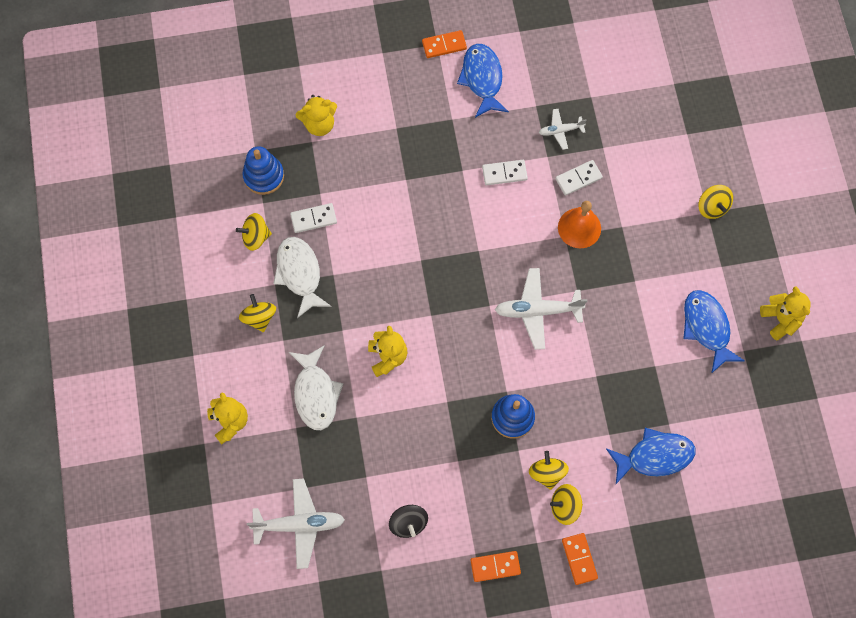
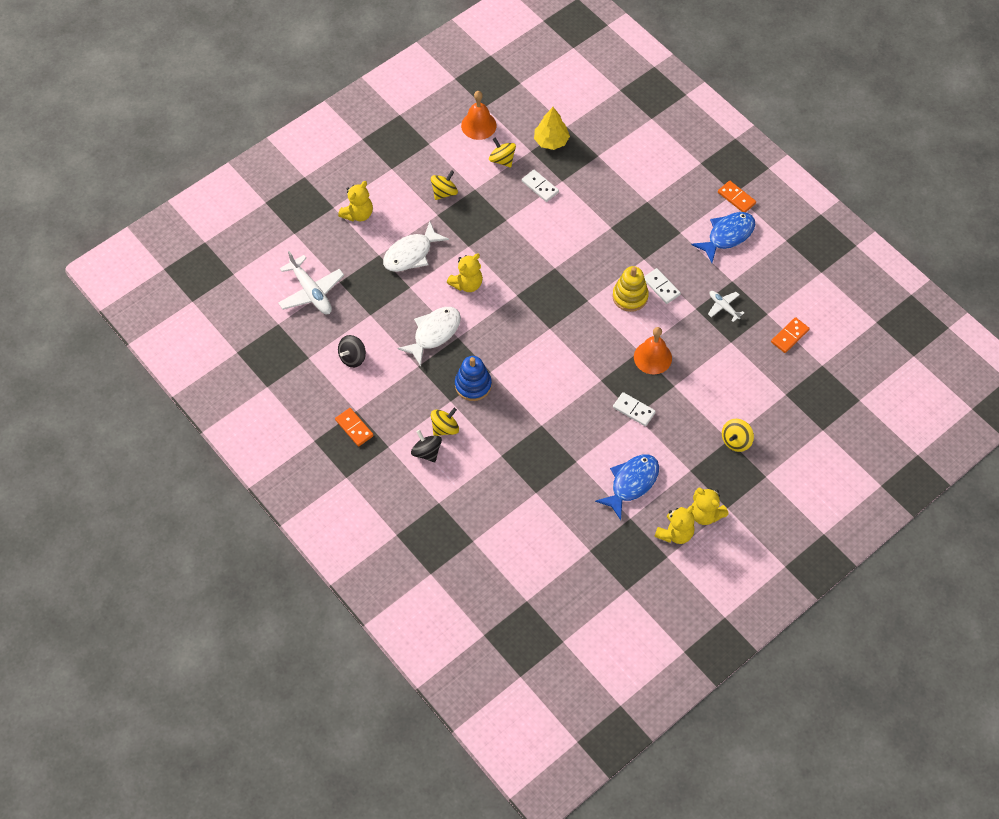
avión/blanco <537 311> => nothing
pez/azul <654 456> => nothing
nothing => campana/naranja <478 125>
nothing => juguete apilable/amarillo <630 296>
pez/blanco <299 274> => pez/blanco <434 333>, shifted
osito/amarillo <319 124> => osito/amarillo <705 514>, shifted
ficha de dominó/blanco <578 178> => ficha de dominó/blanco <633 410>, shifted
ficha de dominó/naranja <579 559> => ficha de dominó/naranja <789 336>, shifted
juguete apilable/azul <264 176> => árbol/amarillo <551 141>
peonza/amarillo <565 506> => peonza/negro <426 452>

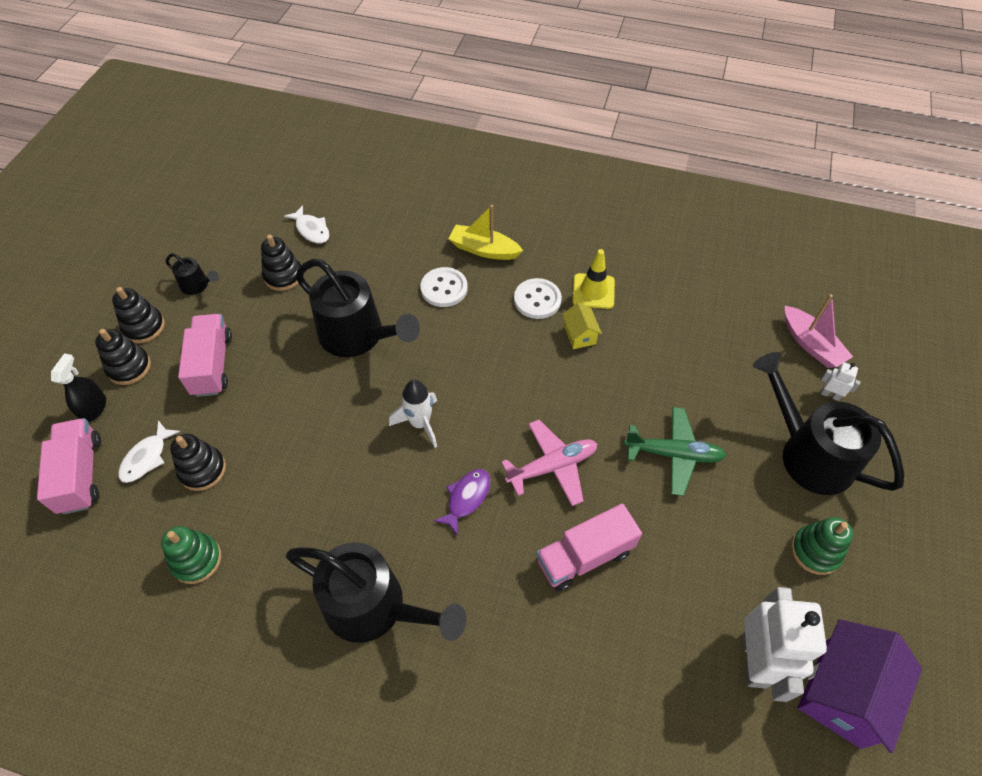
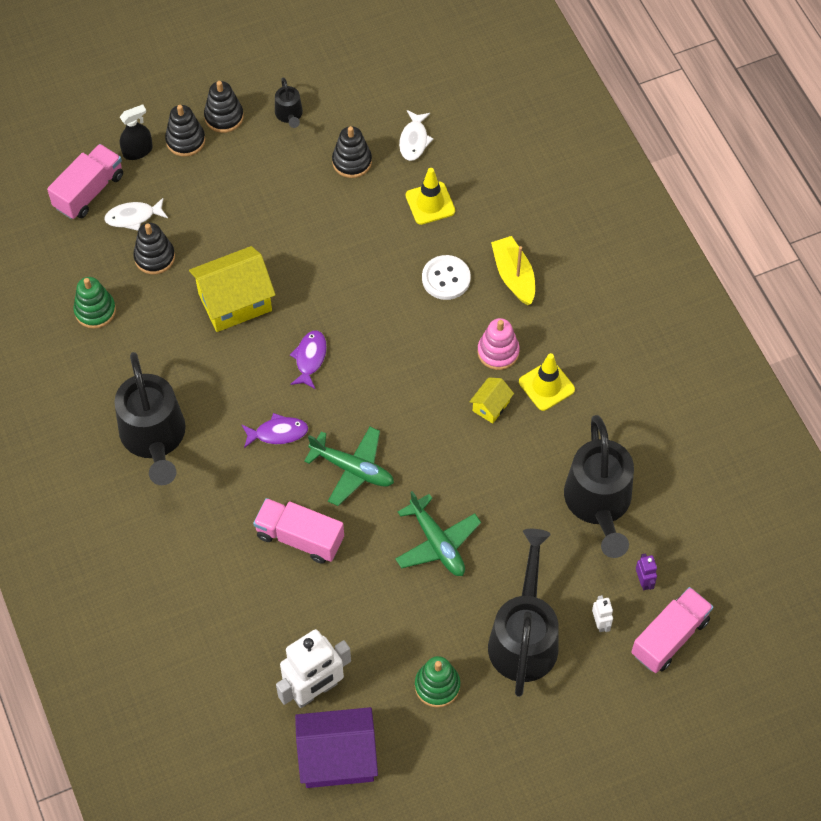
nothing => casa/amarillo <235 302>
nothing => cono de tráfico/amarillo <430 203>
camión/rosa <212 365> => camión/rosa <669 637>, shifted
regadera/negro <359 336> => regadera/negro <599 504>, shifted
cohete/blanco <420 423> => pez/morado <310 358>
botón/blanco <537 300> => juguete apilable/rosa <498 352>
barco/rosa <811 344> => robot/morado <643 581>
avión/rosa <552 466> => avión/verde <352 469>

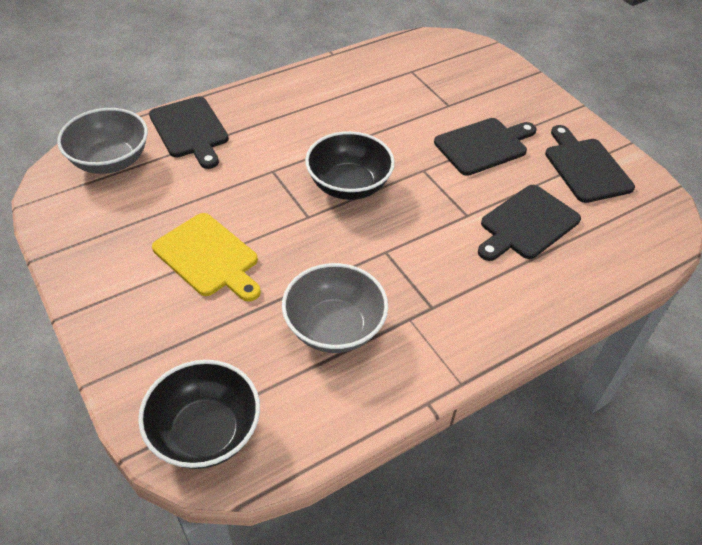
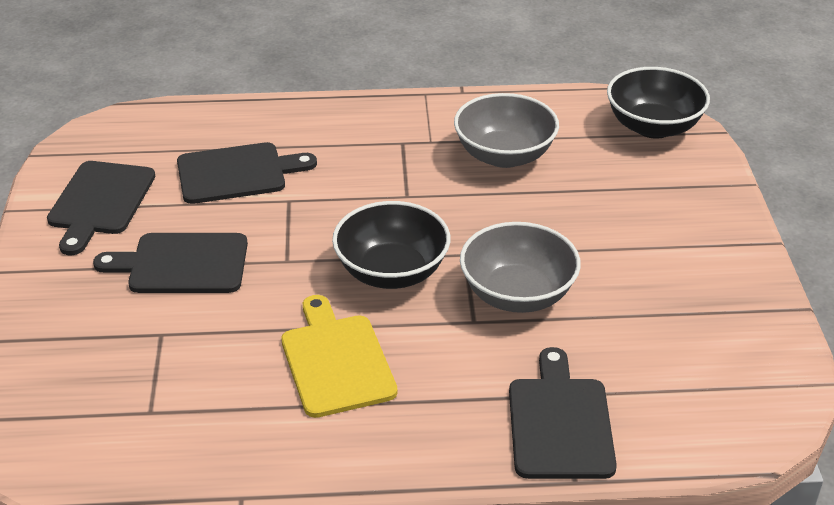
cuenco/gris <110 161> => cuenco/gris <517 294>, shifted
tabla de cortar/amarillo <208 257> => tabla de cortar/amarillo <336 361>, shifted

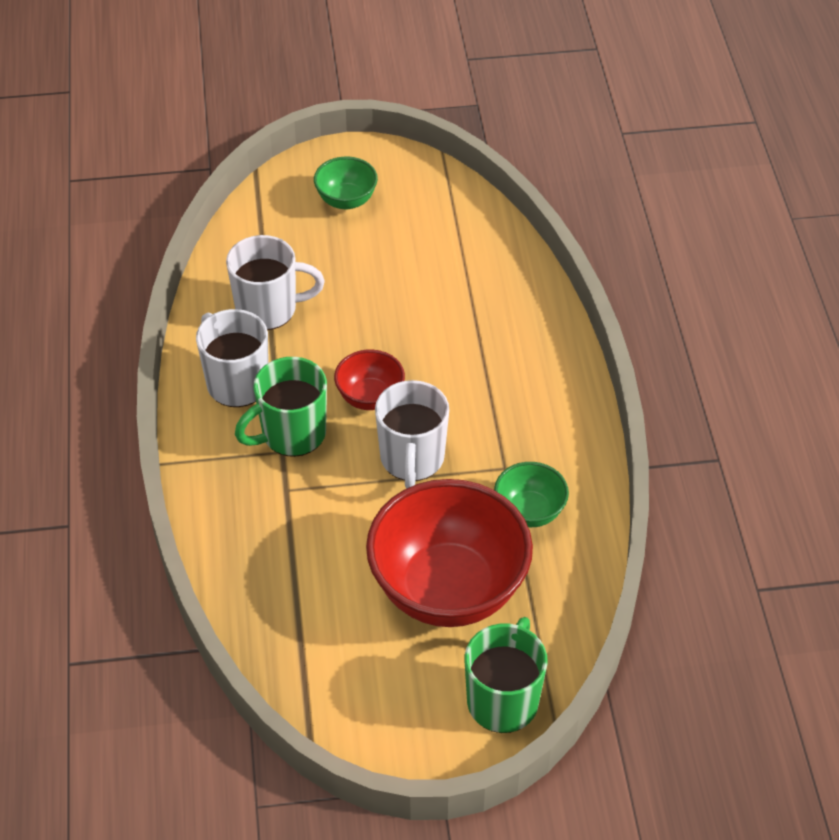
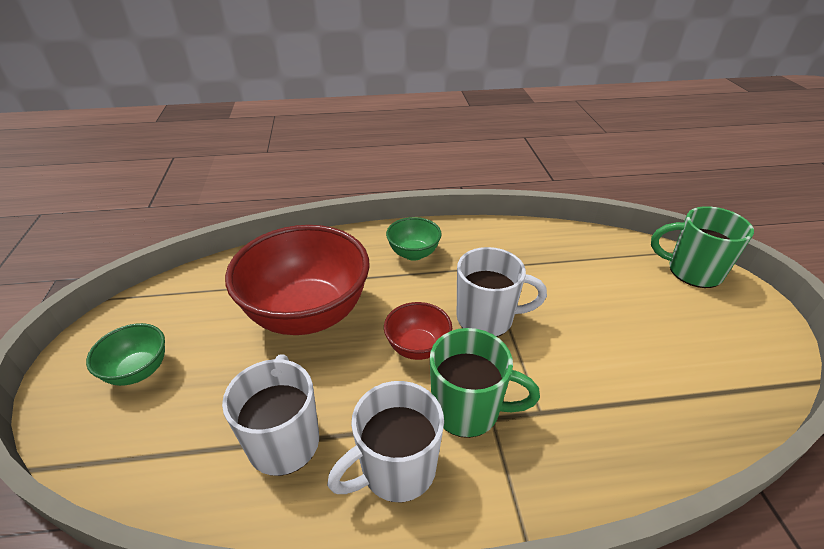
cuenco/rojo <448 589> => cuenco/rojo <308 314>, shifted
cuenco/verde <529 512> => cuenco/verde <413 253>, shifted
taza/verde <291 434> => taza/verde <468 409>, 45 degrees counterclockwise

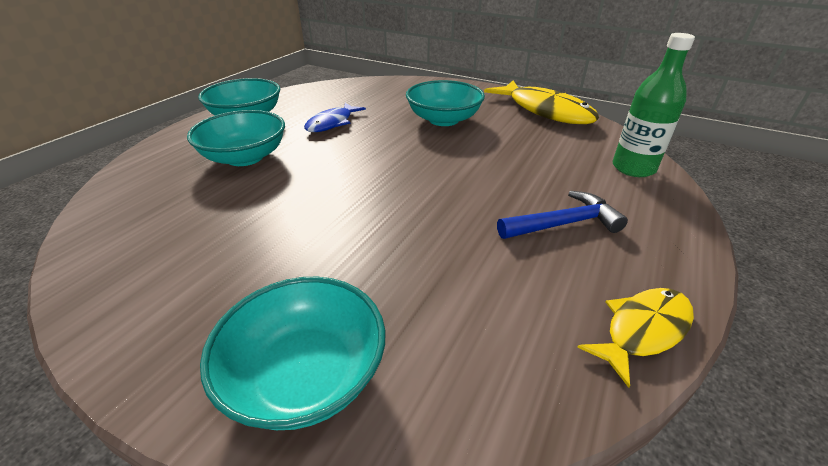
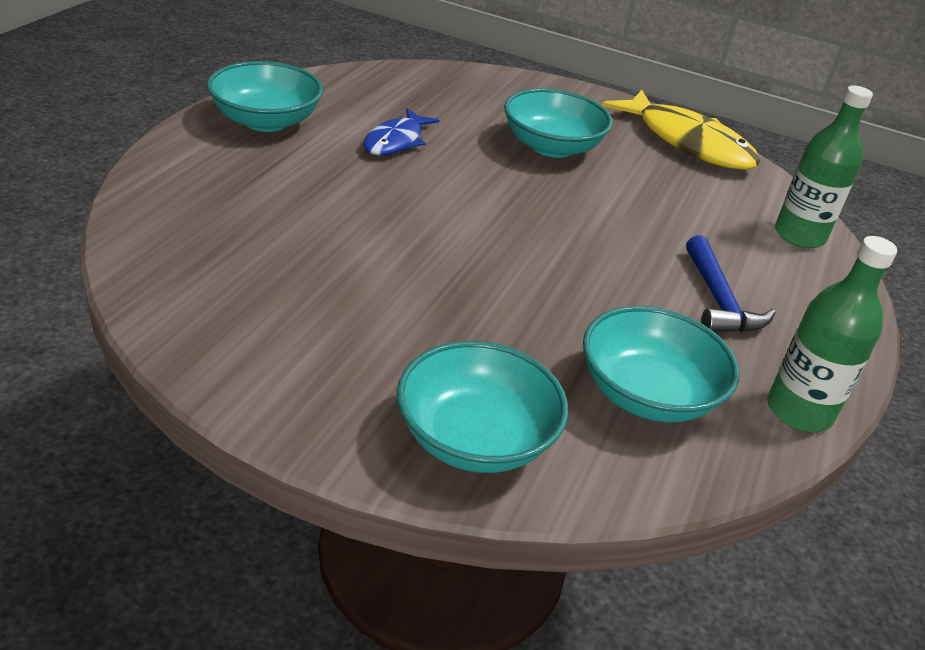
cuenco/turquesa <245 157> => cuenco/turquesa <647 394>, shifted
pez/amarillo <642 330> => botella/verde <799 411>
martillo/azul <563 224> => martillo/azul <718 300>, 105 degrees clockwise

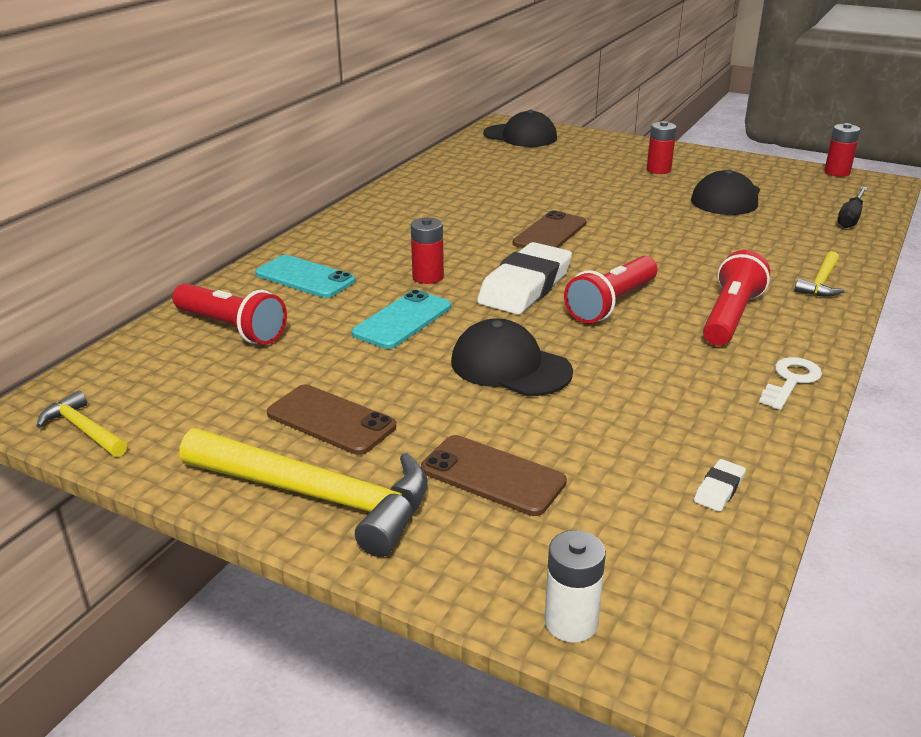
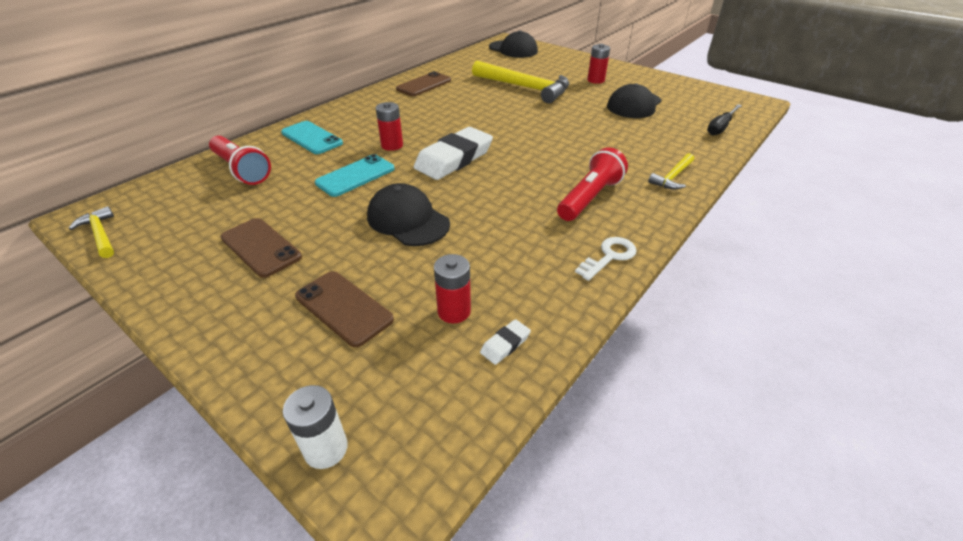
lámpara de mano/rojo <612 304> => nothing
martillo/amarillo <317 496> => martillo/amarillo <524 87>, shifted
móvil/marrón <550 233> => móvil/marrón <424 85>, shifted
pila/rojo <837 172> => pila/rojo <454 311>, shifted

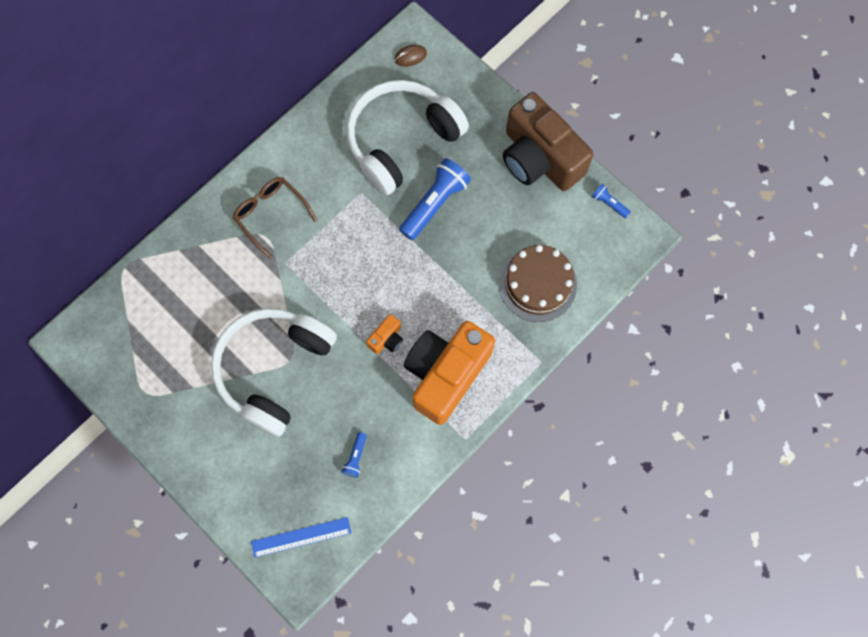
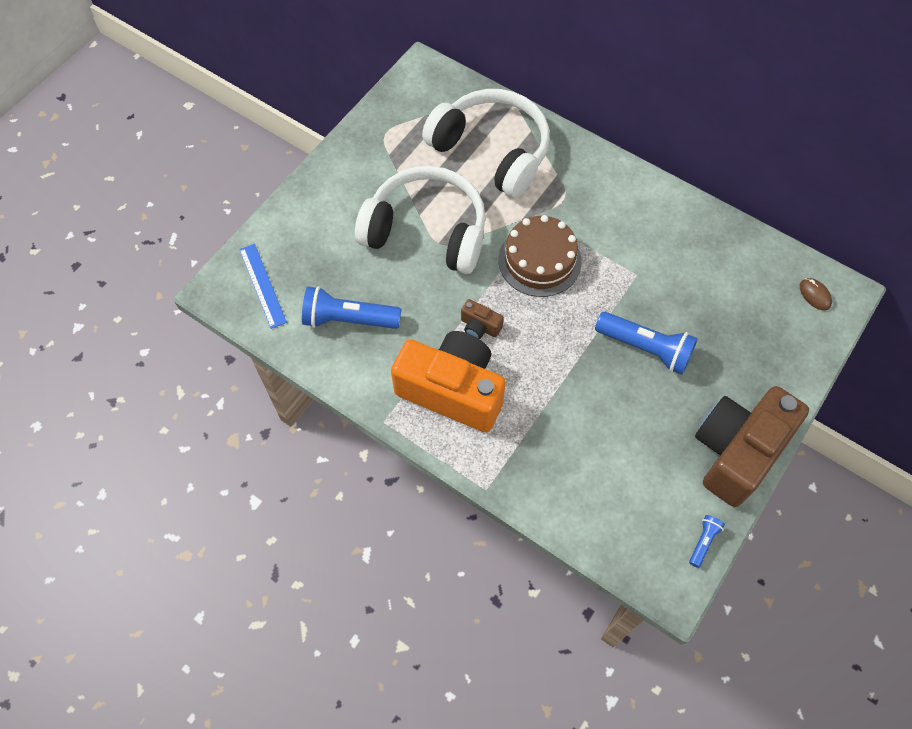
gafas/marrón <270 214> => nothing
auriculares/blanco <401 140> => auriculares/blanco <492 151>, shifted
tarta/marrón <537 284> => tarta/marrón <539 260>, shifted
cámara/naranja <387 339> => cámara/marrón <479 326>
lámpara de mano/azul <355 457> => lámpara de mano/azul <348 319>, x2.09

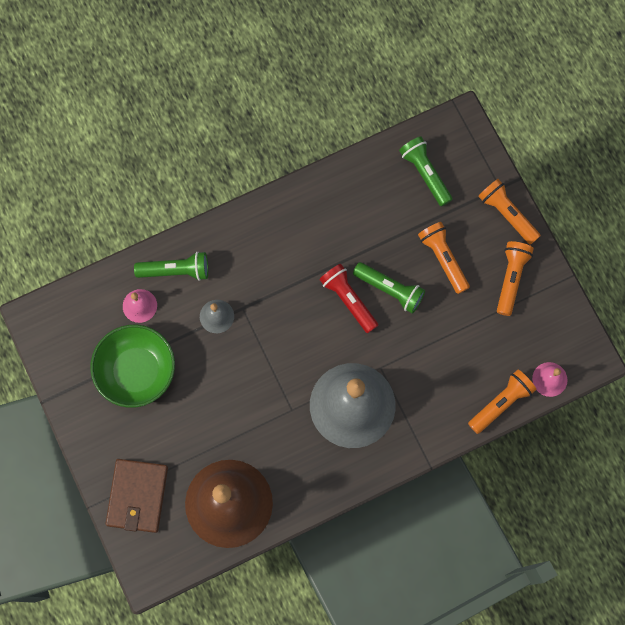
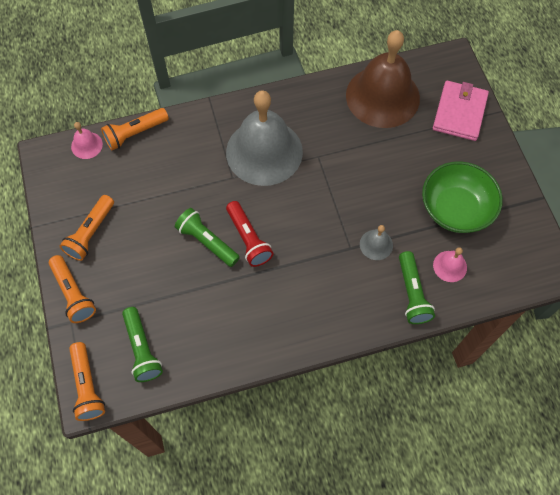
lámpara de mano/naranja <443 259> => lámpara de mano/naranja <87 386>, shifted
cartera/marrón <137 496> => cartera/rosa <459 112>
lámpara de mano/verde <175 270> => lámpara de mano/verde <412 293>, 105 degrees counterclockwise

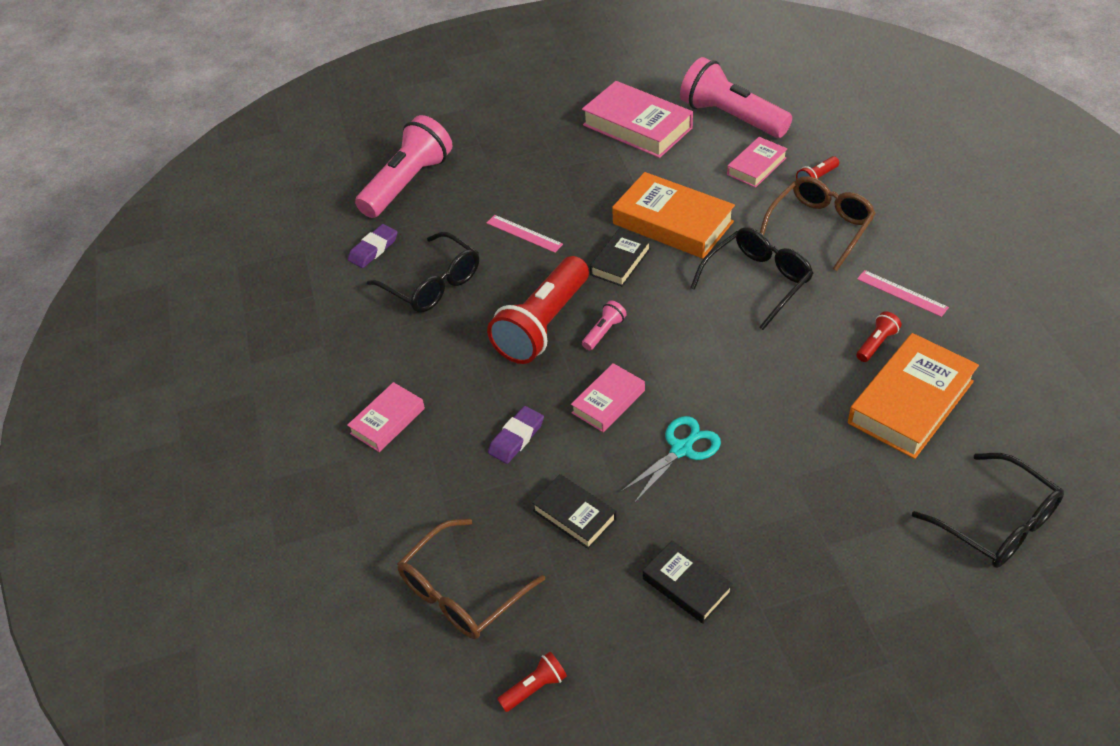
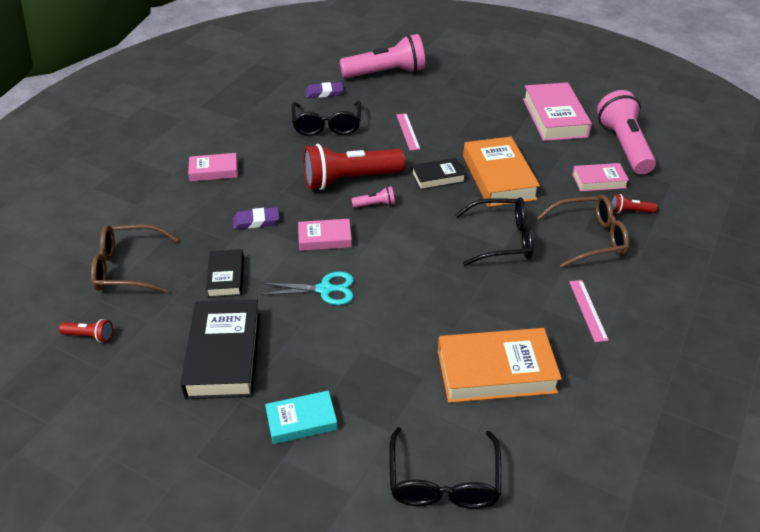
lámpara de mano/rojo <876 343> => nothing
nothing => libro/turquesa <301 421>
libro/negro <687 585> => libro/negro <224 354>, x1.77

